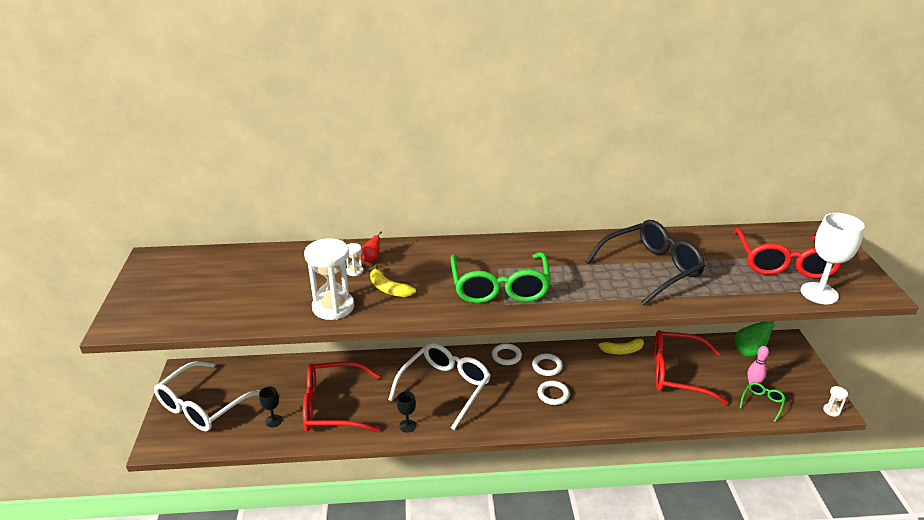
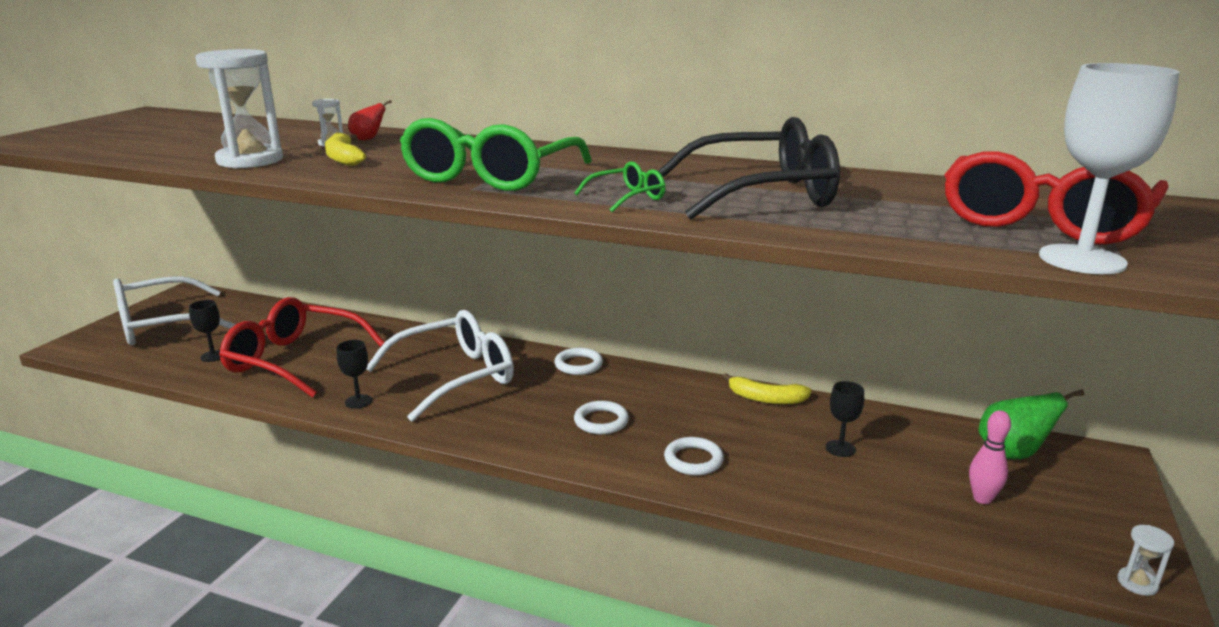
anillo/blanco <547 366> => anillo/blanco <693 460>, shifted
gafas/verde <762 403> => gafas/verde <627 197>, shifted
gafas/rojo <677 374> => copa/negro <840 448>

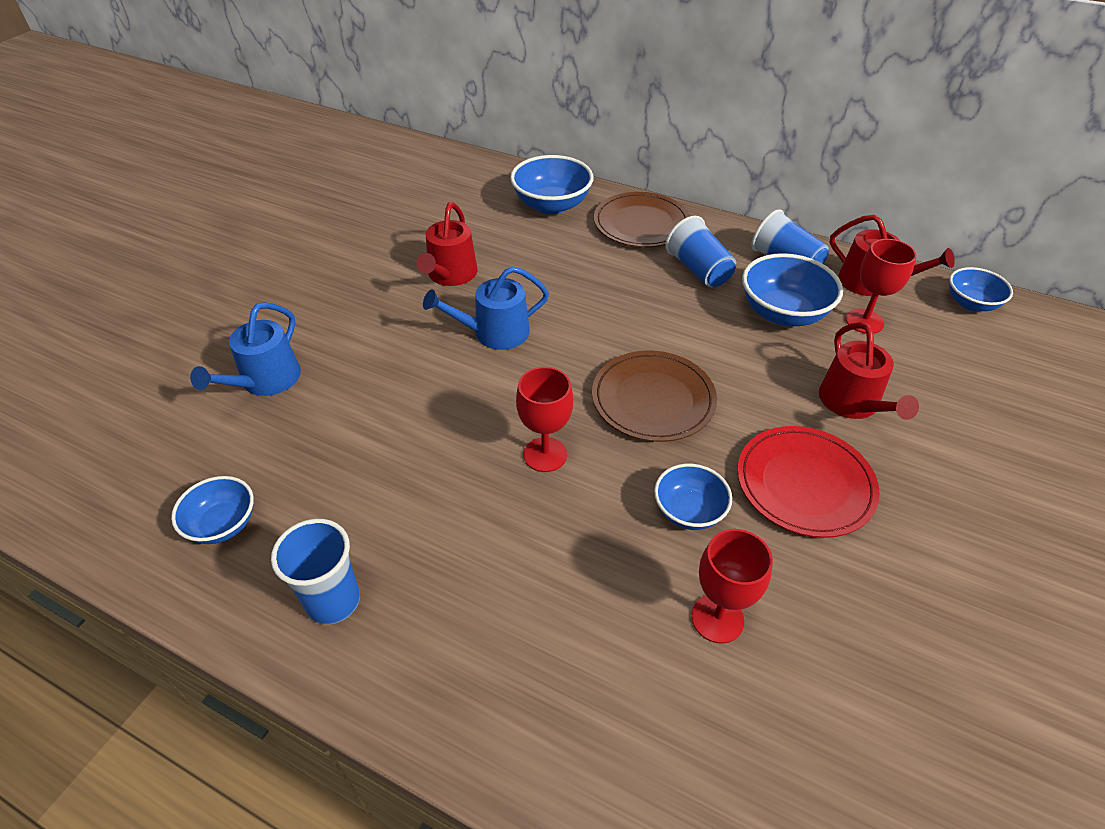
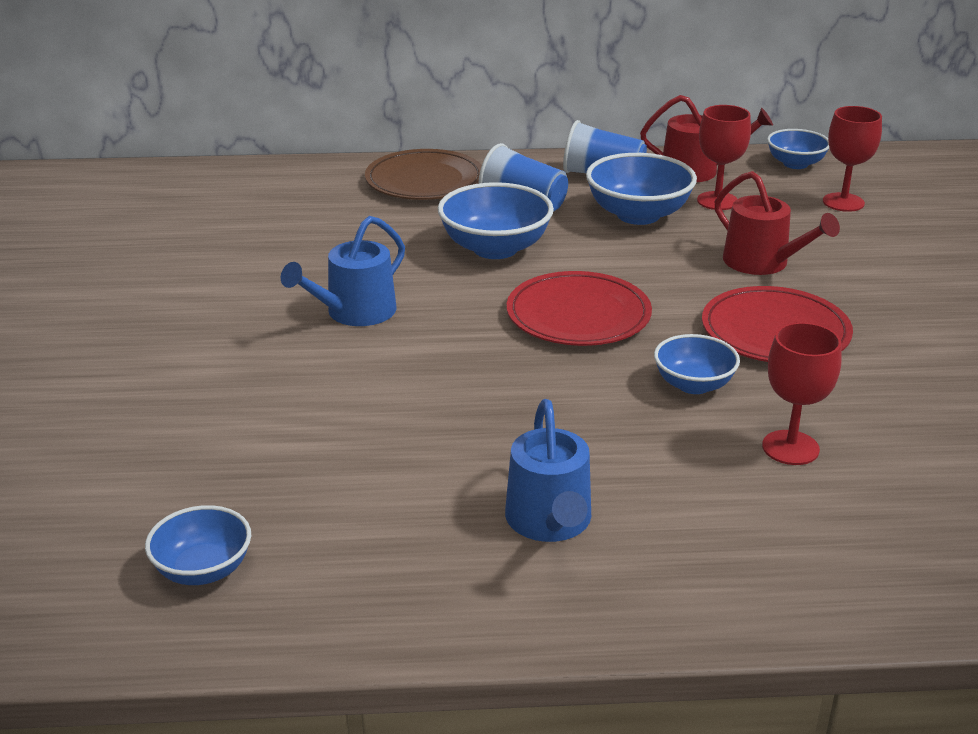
vaso/azul <333 601> => nothing
regadera/rojo <450 275> => nothing
regadera/azul <266 381> => regadera/azul <550 522>, shifted
cuenco/azul <551 205> => cuenco/azul <495 248>, shifted
copa/rojo <545 454> => copa/rojo <843 202>, shifted
plato/marrón <653 399> => plato/rojo <578 315>

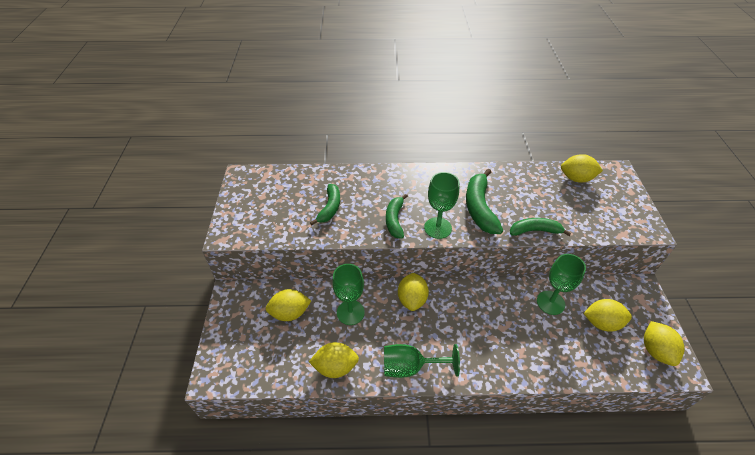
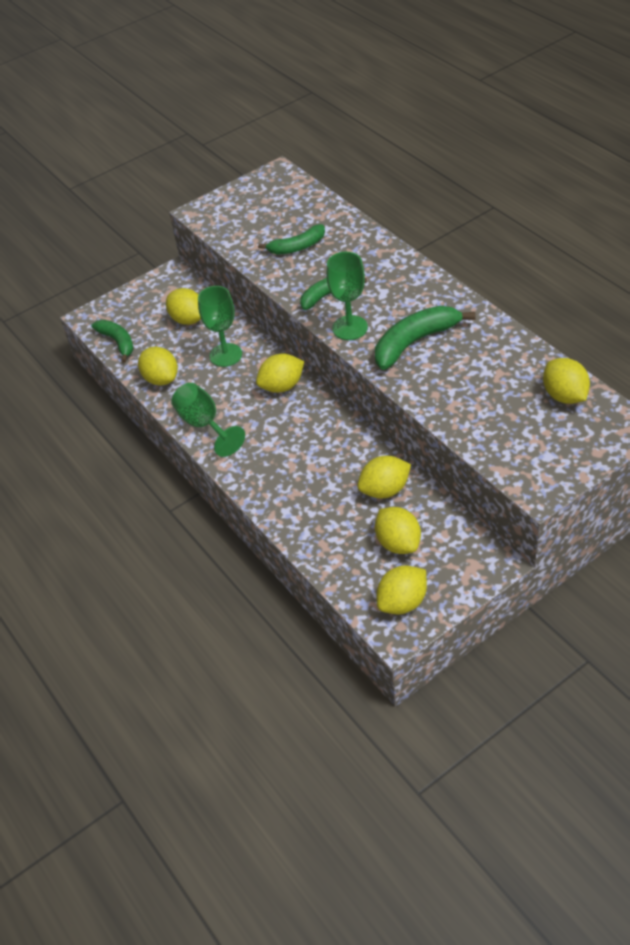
plátano/verde <535 231> => plátano/verde <117 342>, shifted
copa/verde <550 302> => limón/amarillo <384 490>

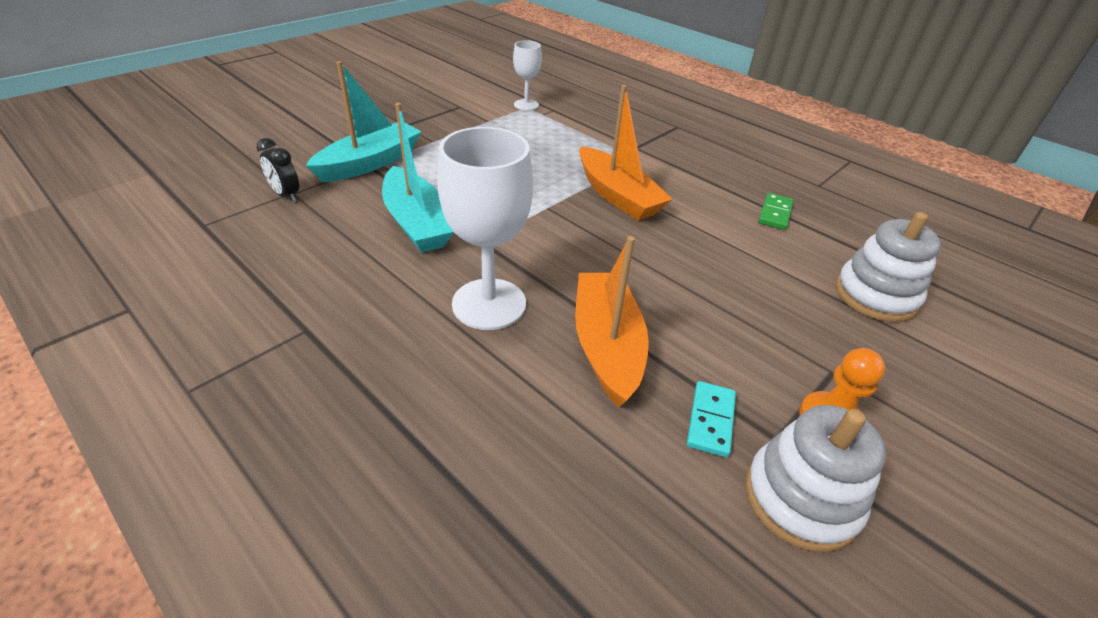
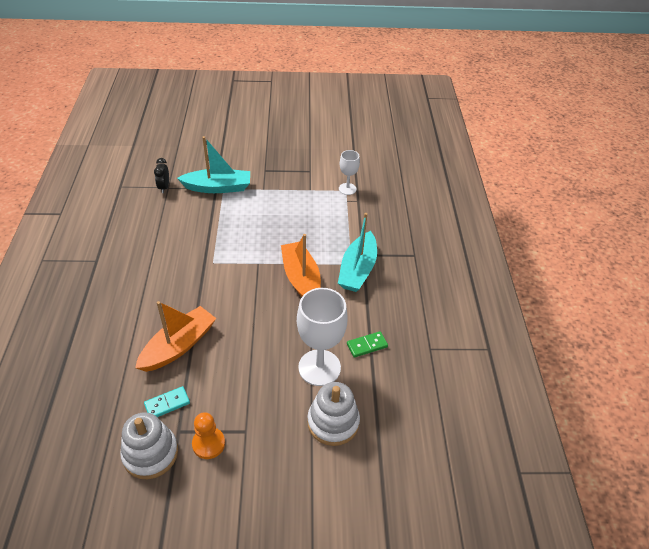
barco/turquesa <417 223> => barco/turquesa <357 270>, shifted
copa/blanco <489 304> => copa/blanco <319 367>, shifted
barco/naranja <617 196> => barco/naranja <301 279>, 150 degrees clockwise

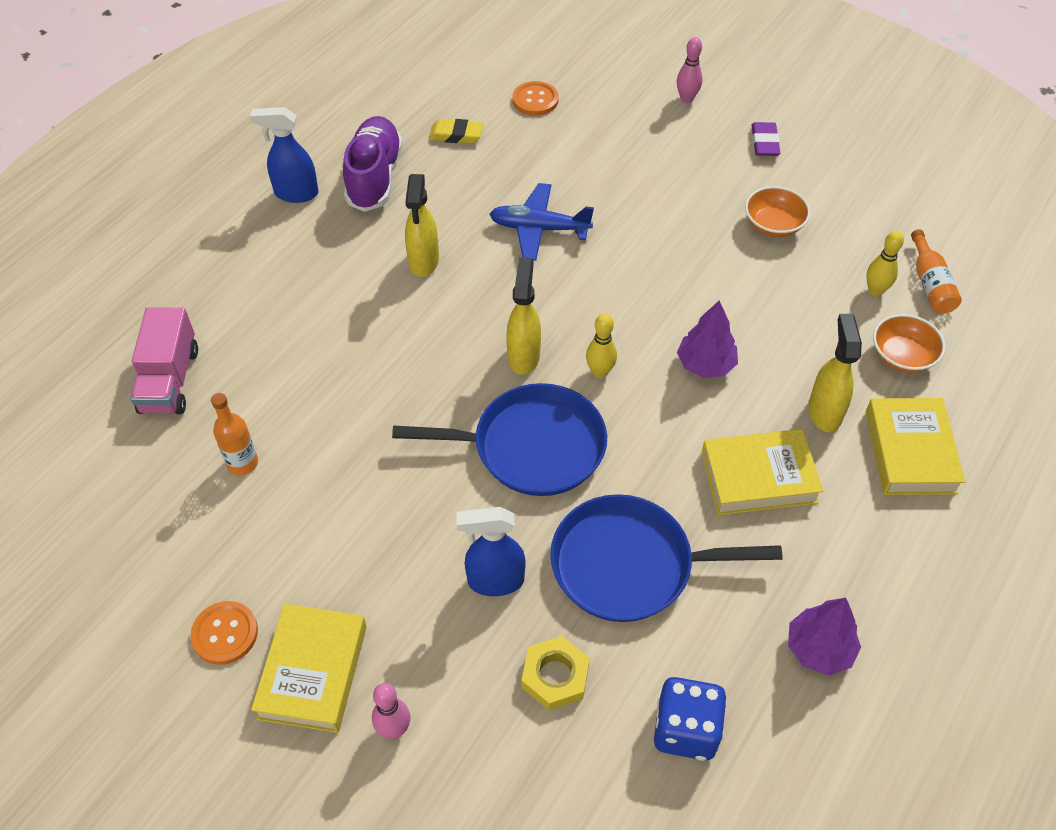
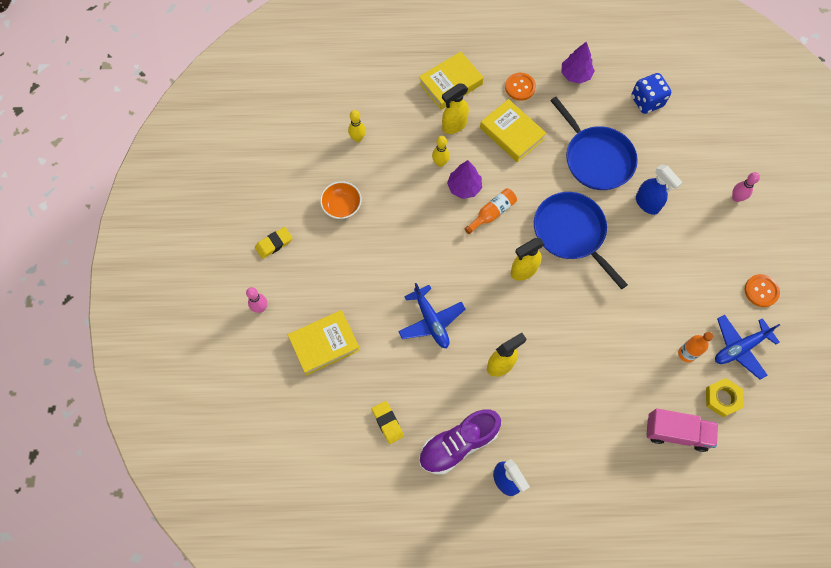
cuenco/naranja <902 356> => nothing
nothing => avión/azul <740 348>
libro/amarillo <312 672> => libro/amarillo <324 344>, shifted
botón/naranja <535 100> => botón/naranja <520 87>, shifted
tuerca/amarillo <555 676> => tuerca/amarillo <722 398>, shifted
bolo/amarillo <600 372> => bolo/amarillo <440 163>, shifted
botella/naranja <930 283> => botella/naranja <492 213>, shifted
goma de borrar/morado <764 143> => goma de borrar/amarillo <274 244>
camión/rosa <170 380> => camión/rosa <676 433>, 45 degrees clockwise

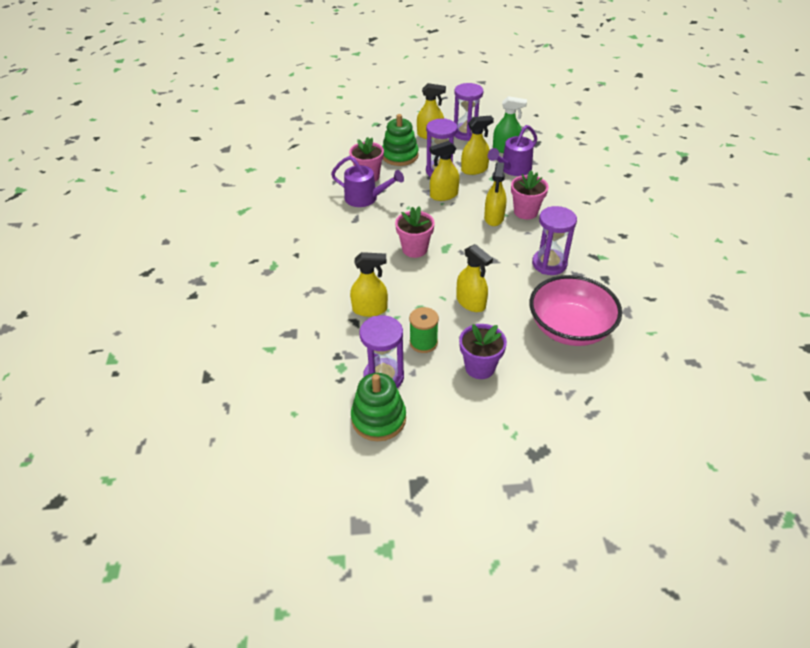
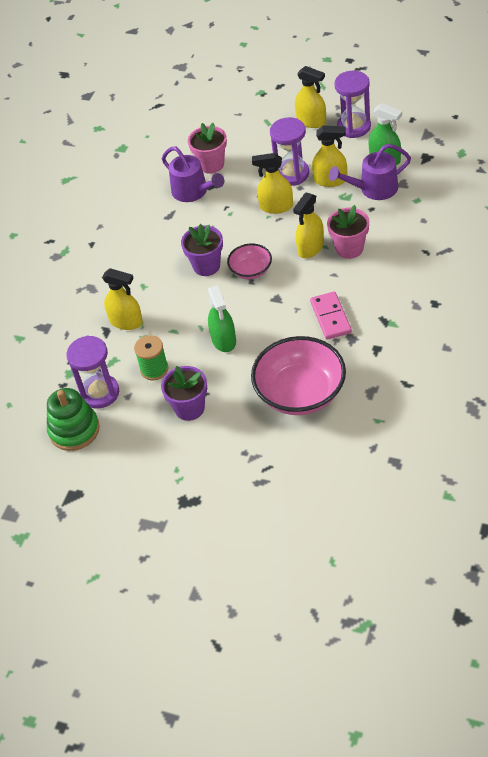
juguete apilable/verde <400 156> => nothing
nothing => cuenco/rosa <251 270>
reloj de arena/morado <549 264> => ficha de dominó/rosa <330 317>
maceta/rosa <414 249> => maceta/morado <206 266>
pulverizador/amarillo <471 302> => pulverizador/verde <224 340>

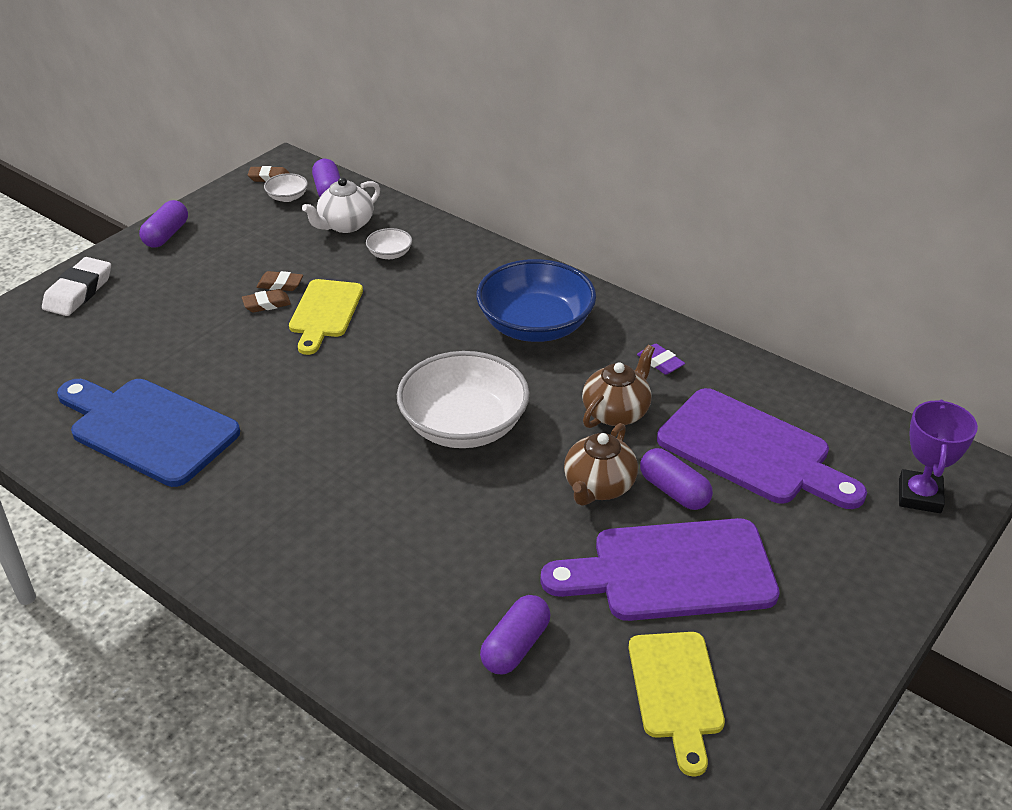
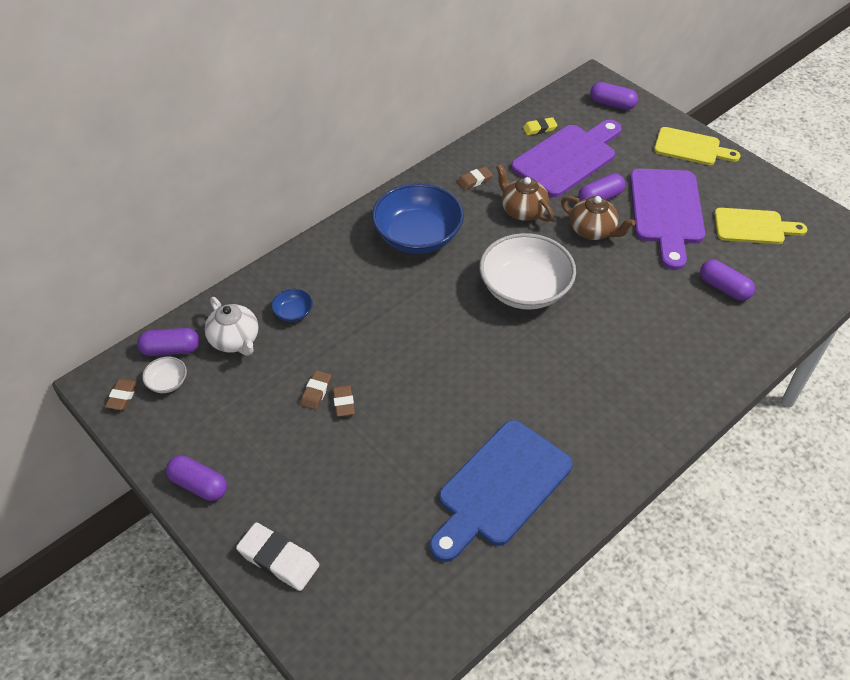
nothing => goma de borrar/amarillo <539 129>
tabla de cortar/amarillo <325 312> => tabla de cortar/amarillo <691 148>, shifted
trofeo/morado <919 496> => cápsula/morado <612 104>
cuenco/blanco <390 254> => cuenco/azul <293 312>
goma de borrar/morado <660 362> => goma de borrar/marrón <474 180>

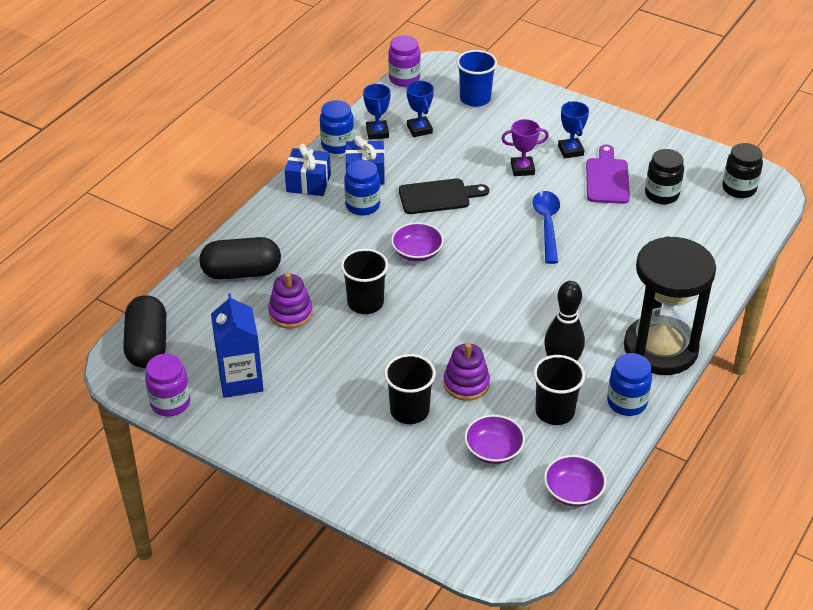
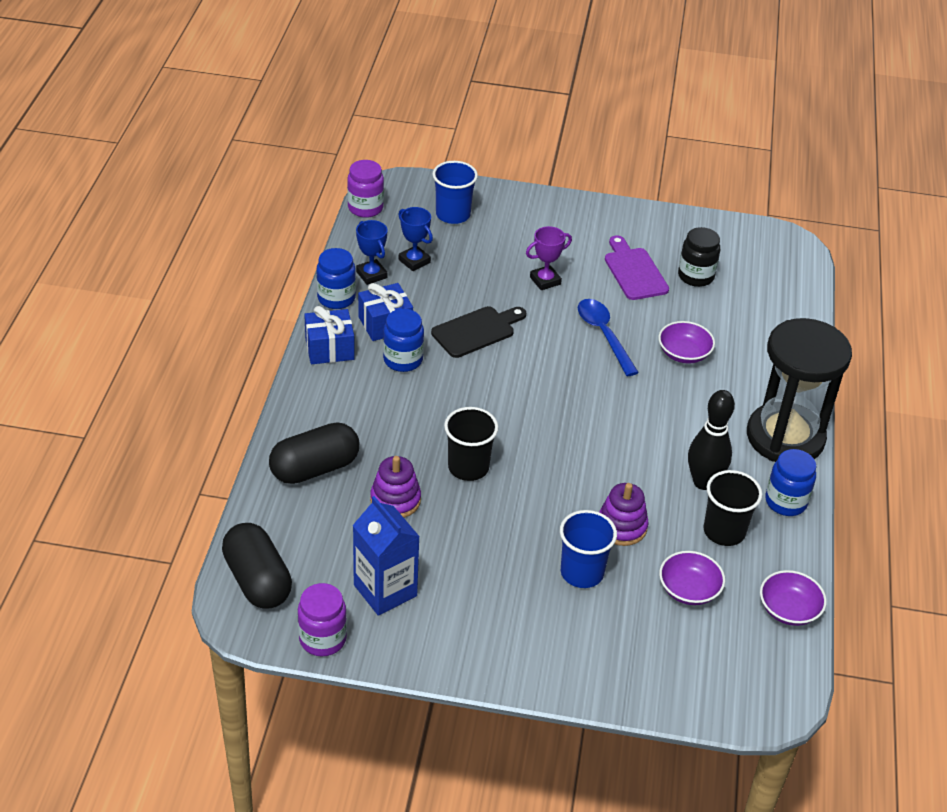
trofeo/azul <570 150> => nothing
tarro/negro <739 188> => nothing
cuenco/morado <417 252> => cuenco/morado <684 353>, shifted
vaso/negro <409 411> => vaso/azul <582 572>

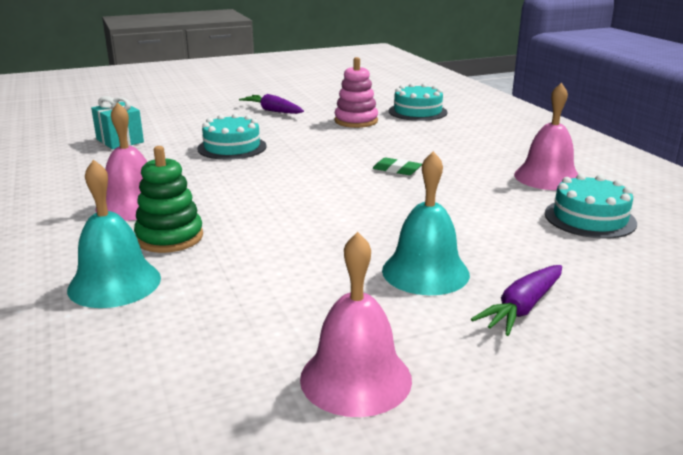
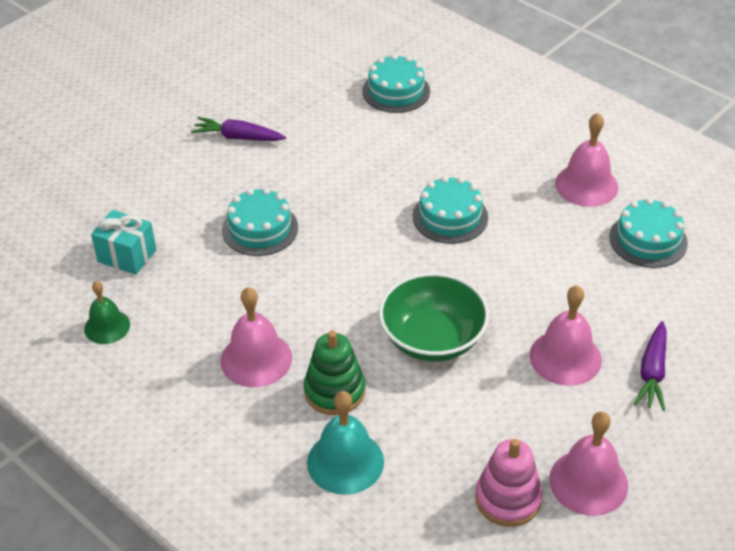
nothing => campana/verde <107 326>
nothing => cuenco/verde <432 339>
juguete apilable/rosa <356 121> => juguete apilable/rosa <508 499>, shifted
goma de borrar/verde <396 170> => tarta/turquesa <450 217>
campana/turquesa <425 272> => campana/rosa <565 357>

